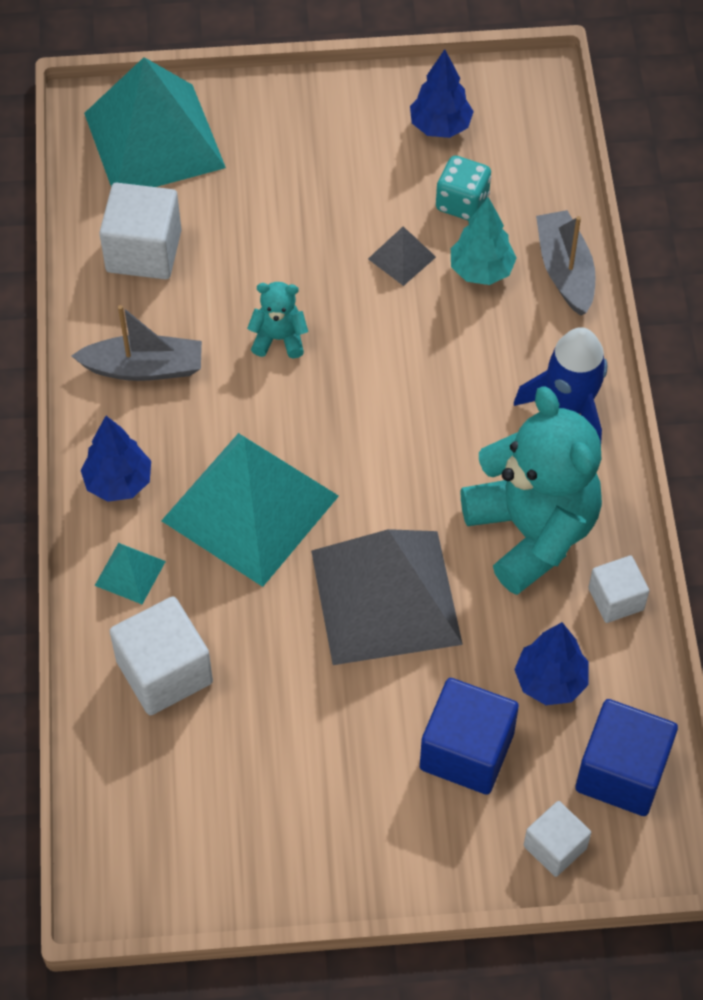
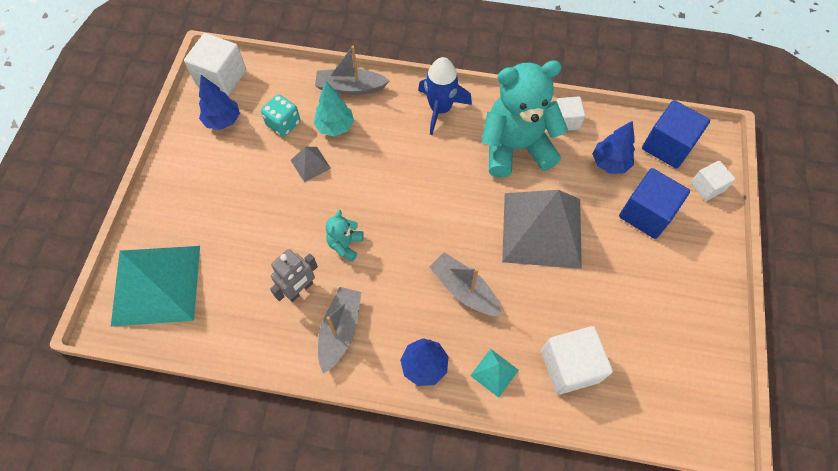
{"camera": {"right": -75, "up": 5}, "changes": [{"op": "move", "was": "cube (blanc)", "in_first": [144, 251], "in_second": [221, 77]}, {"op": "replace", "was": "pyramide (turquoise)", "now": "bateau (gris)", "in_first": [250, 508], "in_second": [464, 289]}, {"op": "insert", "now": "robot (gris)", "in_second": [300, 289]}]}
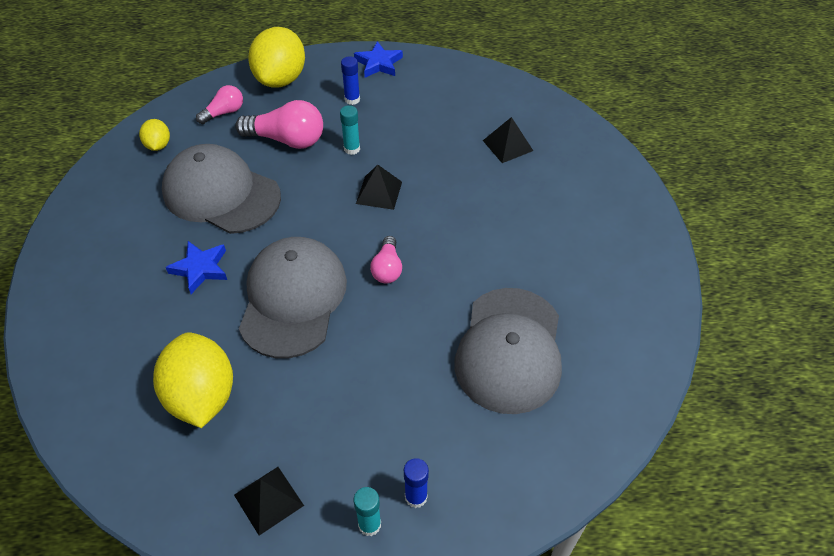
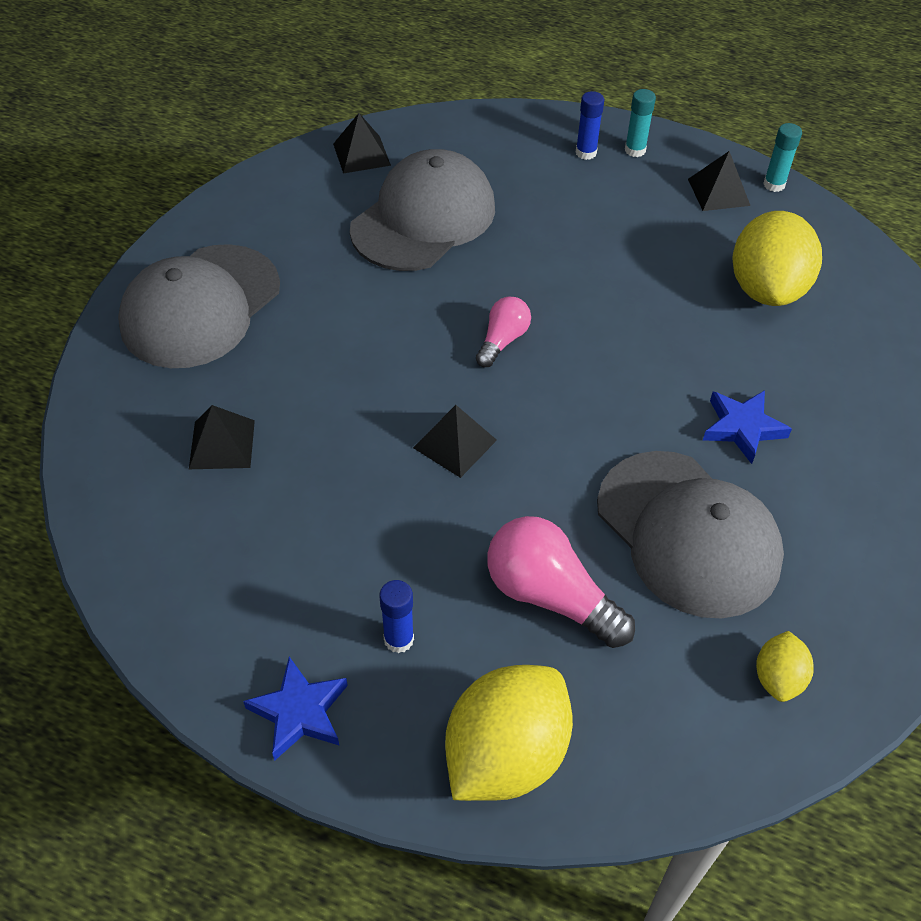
{"camera": {"right": -155, "up": 0}, "changes": [{"op": "delete", "was": "ampoule (rose)", "in_first": [224, 112]}, {"op": "move", "was": "casquette (gris)", "in_first": [293, 299], "in_second": [200, 306]}, {"op": "move", "was": "bâton de colle (turquoise)", "in_first": [352, 149], "in_second": [774, 184]}, {"op": "insert", "now": "pyramide (noir)", "in_second": [361, 154]}]}
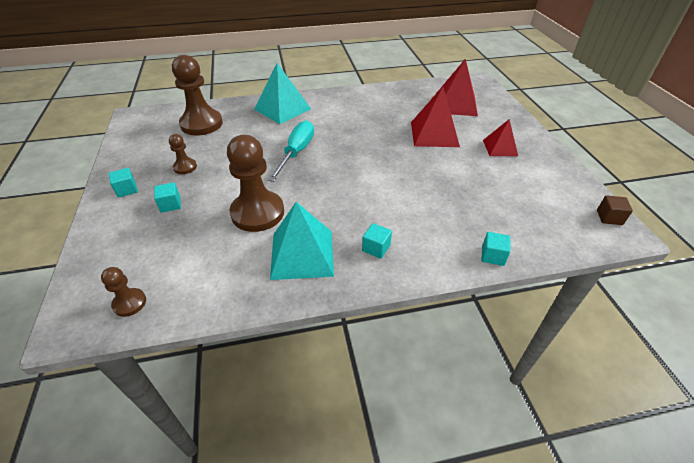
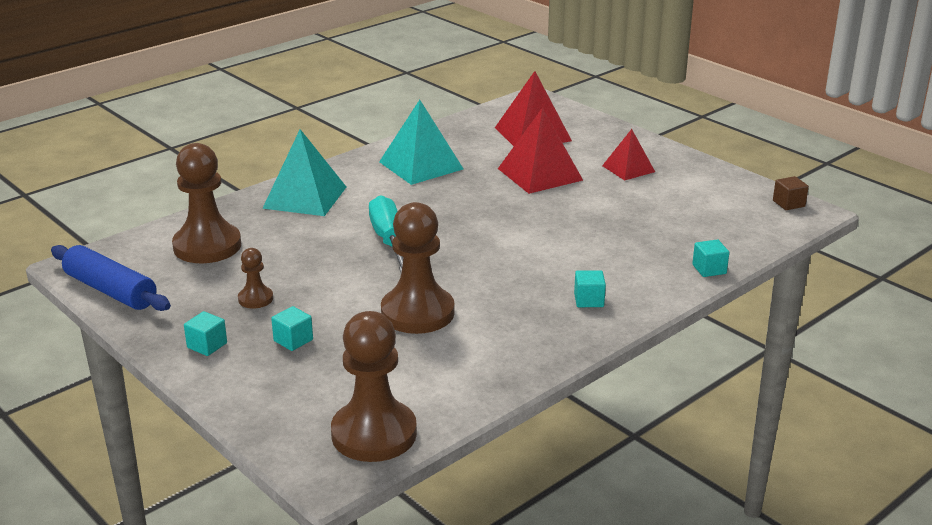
{"camera": {"right": -30, "up": -15}, "changes": [{"op": "resize", "was": "pion (marron)", "in_first": [129, 303], "in_second": [374, 434], "ratio": 2.08}, {"op": "move", "was": "pyramide (turquoise)", "in_first": [302, 254], "in_second": [421, 165]}, {"op": "insert", "now": "rouleau à pâtisserie (bleu)", "in_second": [110, 291]}]}
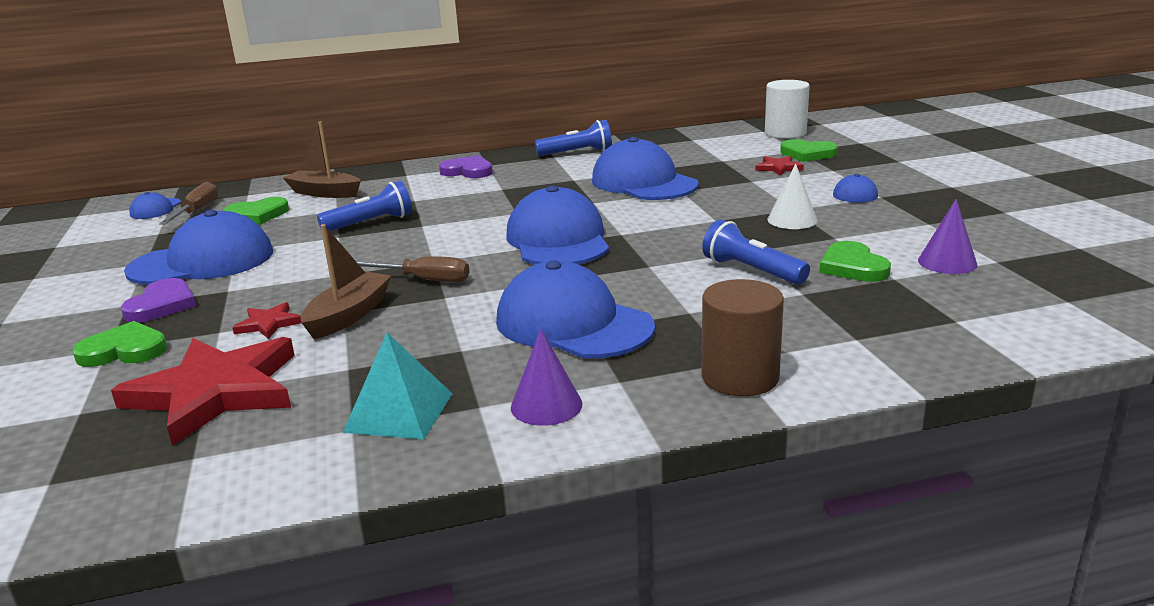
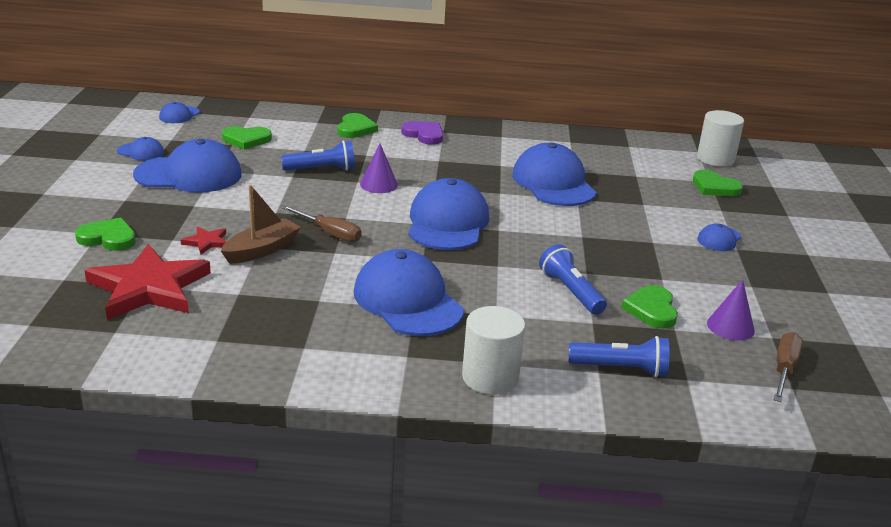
{"camera": {"right": 15, "up": 5}, "changes": [{"op": "delete", "was": "cœur (violet)", "in_first": [162, 305]}, {"op": "move", "was": "tournevis (marron)", "in_first": [196, 211], "in_second": [784, 369]}, {"op": "delete", "was": "bateau (marron)", "in_first": [324, 193]}, {"op": "delete", "was": "pyramide (turquoise)", "in_first": [399, 412]}, {"op": "move", "was": "cône (violet)", "in_first": [546, 405], "in_second": [379, 184]}, {"op": "move", "was": "lampe de poche (bleu)", "in_first": [577, 153], "in_second": [621, 369]}, {"op": "recolor", "was": "cylindre (marron)", "now": "cylindre (blanc)", "in_first": [740, 377], "in_second": [490, 377]}, {"op": "delete", "was": "étoile (rouge)", "in_first": [778, 168]}, {"op": "delete", "was": "cône (blanc)", "in_first": [792, 220]}, {"op": "insert", "now": "casquette (bleu)", "in_second": [141, 152]}, {"op": "insert", "now": "cœur (vert)", "in_second": [355, 129]}]}
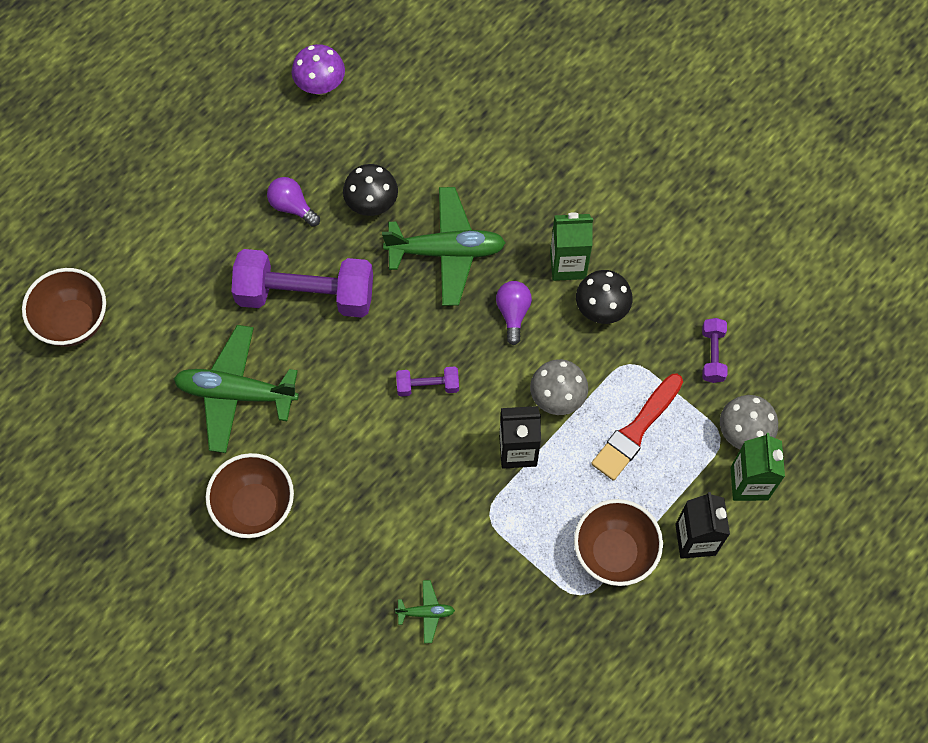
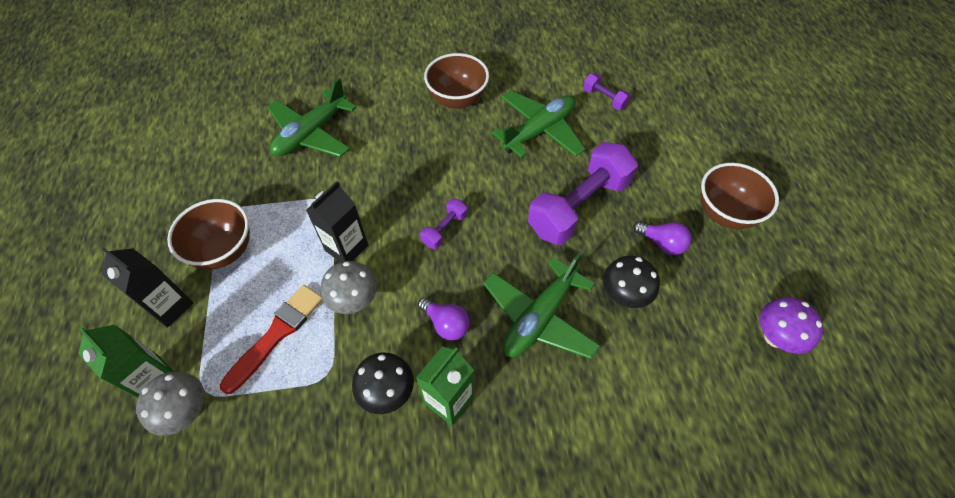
{"camera": {"right": 130, "up": -10}, "changes": [{"op": "move", "was": "bol (marron)", "in_first": [74, 322], "in_second": [725, 213]}, {"op": "rotate", "was": "ampoule (violet)", "in_first": [292, 206], "in_second": [662, 243], "clockwise": 45}, {"op": "resize", "was": "avion (vert)", "in_first": [426, 613], "in_second": [311, 133], "ratio": 2.24}, {"op": "rotate", "was": "pinceau (rouge)", "in_first": [636, 430], "in_second": [277, 334], "clockwise": 45}, {"op": "move", "was": "haltère (violet)", "in_first": [712, 355], "in_second": [604, 99]}]}
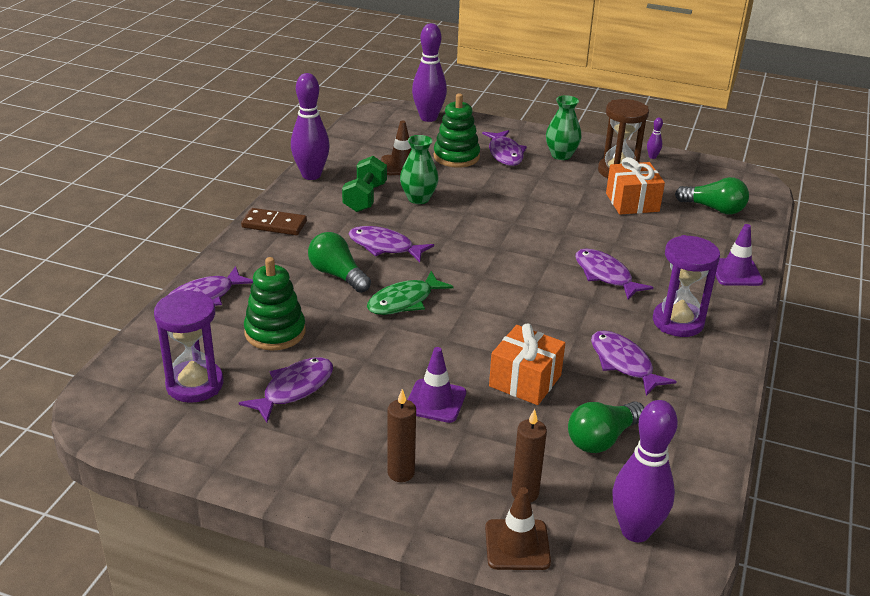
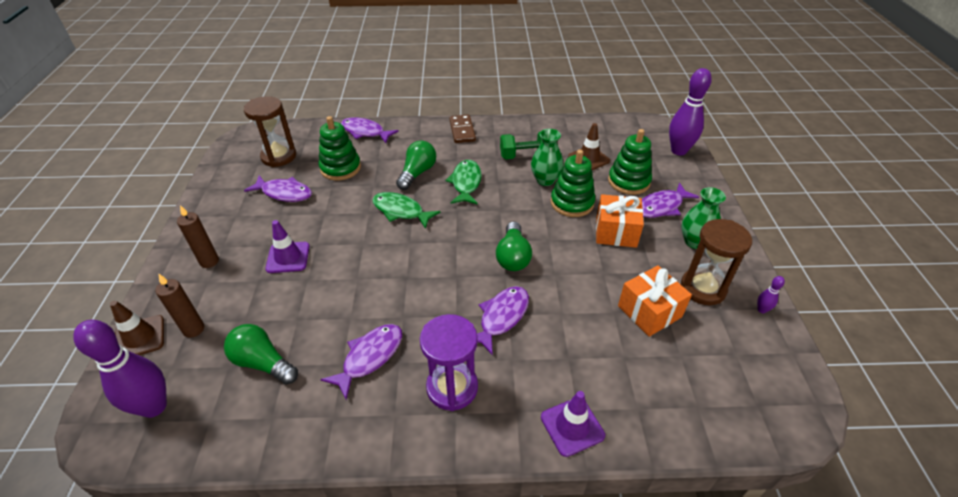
{"camera": {"right": 70, "up": 10}, "changes": [{"op": "recolor", "was": "sablier (violet)", "now": "sablier (marron)", "in_first": [195, 384], "in_second": [279, 156]}, {"op": "delete", "was": "quille (violet)", "in_first": [311, 175]}, {"op": "recolor", "was": "poisson (violet)", "now": "poisson (vert)", "in_first": [384, 247], "in_second": [466, 183]}, {"op": "move", "was": "cadeau (orange)", "in_first": [525, 381], "in_second": [616, 232]}, {"op": "move", "was": "ampoule (vert)", "in_first": [714, 209], "in_second": [513, 256]}, {"op": "insert", "now": "jouet à empiler (vert)", "in_second": [572, 203]}]}
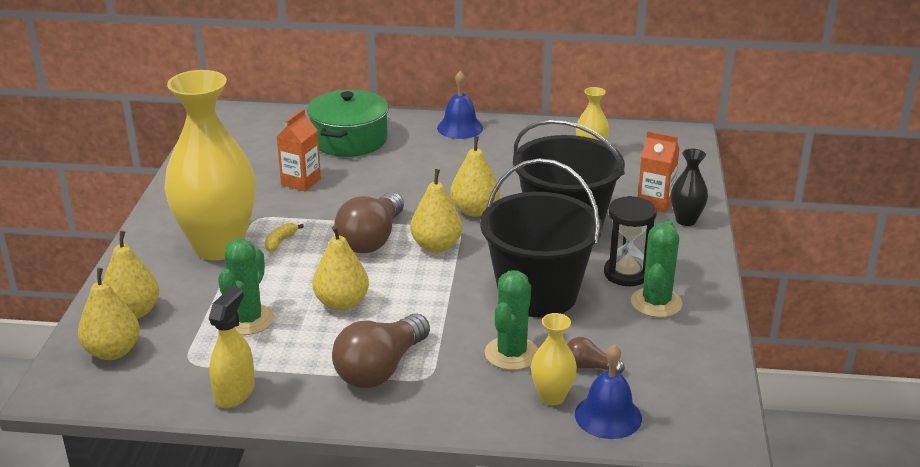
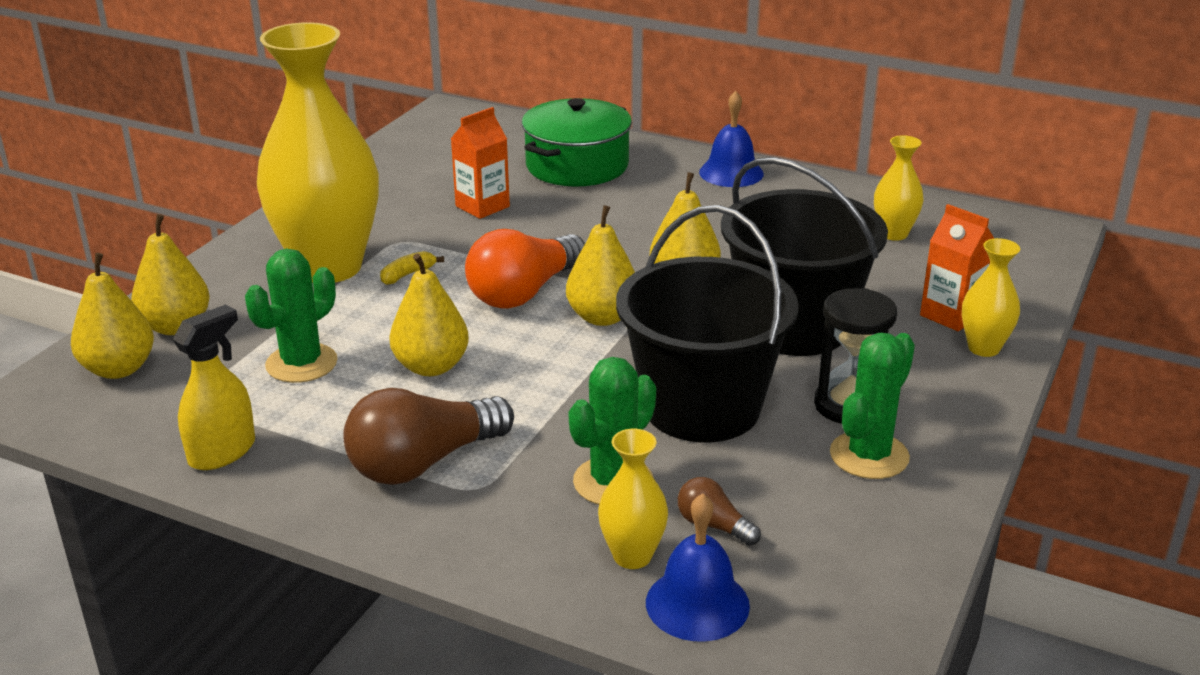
{"camera": {"right": 20, "up": 0}, "changes": [{"op": "recolor", "was": "ampoule (marron)", "now": "ampoule (orange)", "in_first": [372, 239], "in_second": [524, 292]}, {"op": "recolor", "was": "vase (noir)", "now": "vase (jaune)", "in_first": [686, 220], "in_second": [983, 348]}]}
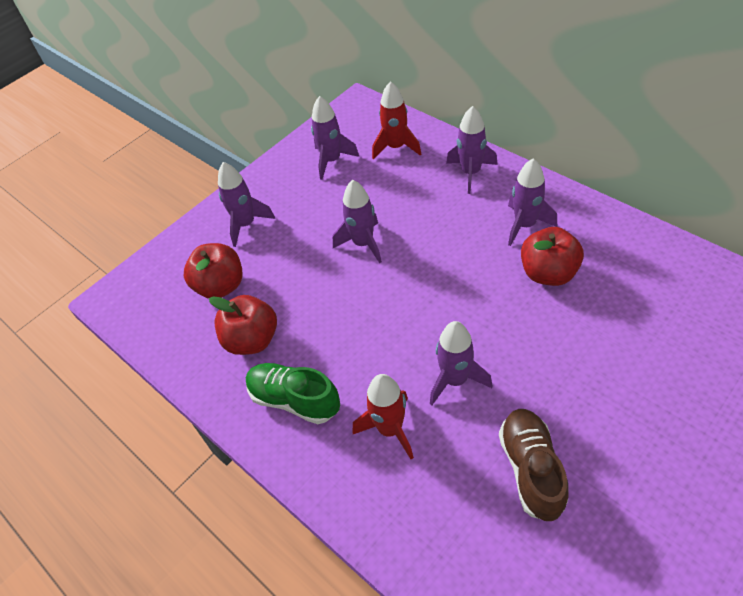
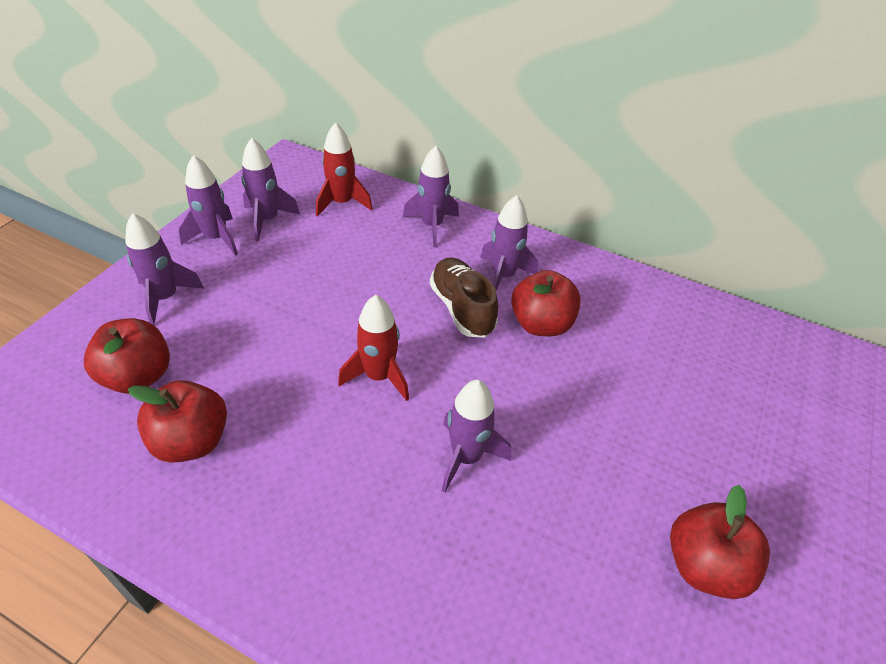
{"camera": {"right": -25, "up": -5}, "changes": [{"op": "delete", "was": "chaussure (vert)", "in_first": [294, 400]}, {"op": "move", "was": "fusée (violet)", "in_first": [363, 244], "in_second": [216, 238]}, {"op": "move", "was": "fusée (rouge)", "in_first": [390, 429], "in_second": [379, 376]}, {"op": "move", "was": "chaussure (marron)", "in_first": [531, 469], "in_second": [462, 308]}, {"op": "insert", "now": "pomme (rouge)", "in_second": [704, 565]}]}
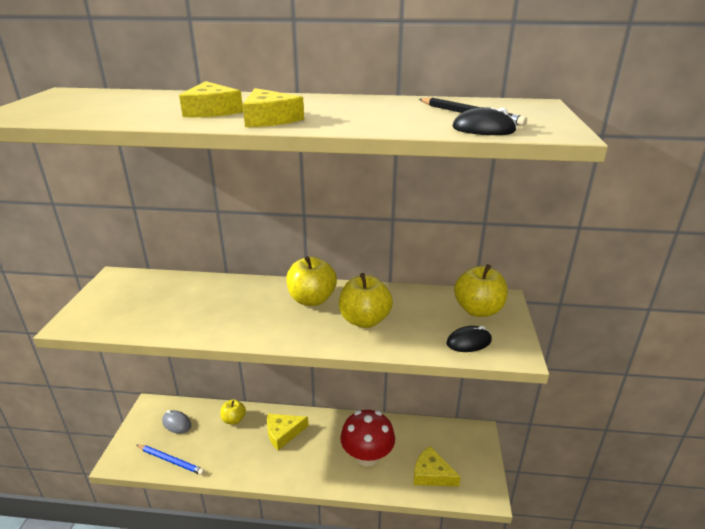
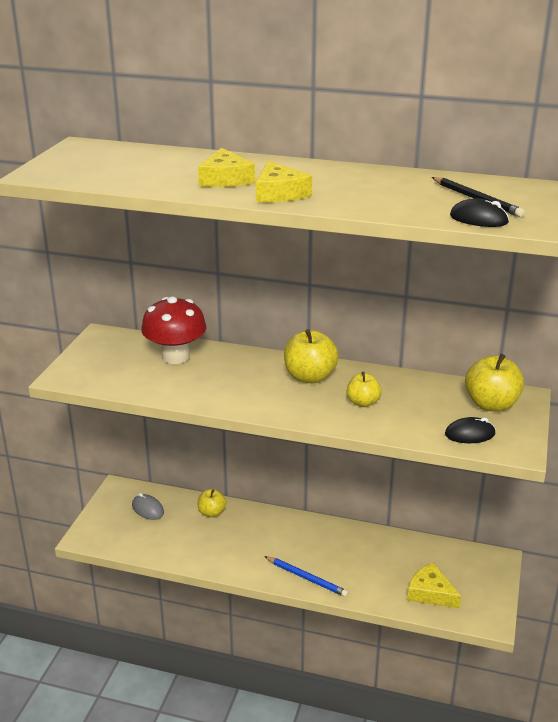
{"camera": {"right": 10, "up": 0}, "changes": [{"op": "move", "was": "crayon (bleu)", "in_first": [171, 460], "in_second": [306, 578]}, {"op": "delete", "was": "fromage (jaune)", "in_first": [283, 433]}, {"op": "resize", "was": "pomme (jaune)", "in_first": [364, 320], "in_second": [363, 403], "ratio": 0.61}, {"op": "move", "was": "champignon (rouge)", "in_first": [367, 456], "in_second": [175, 356]}]}
